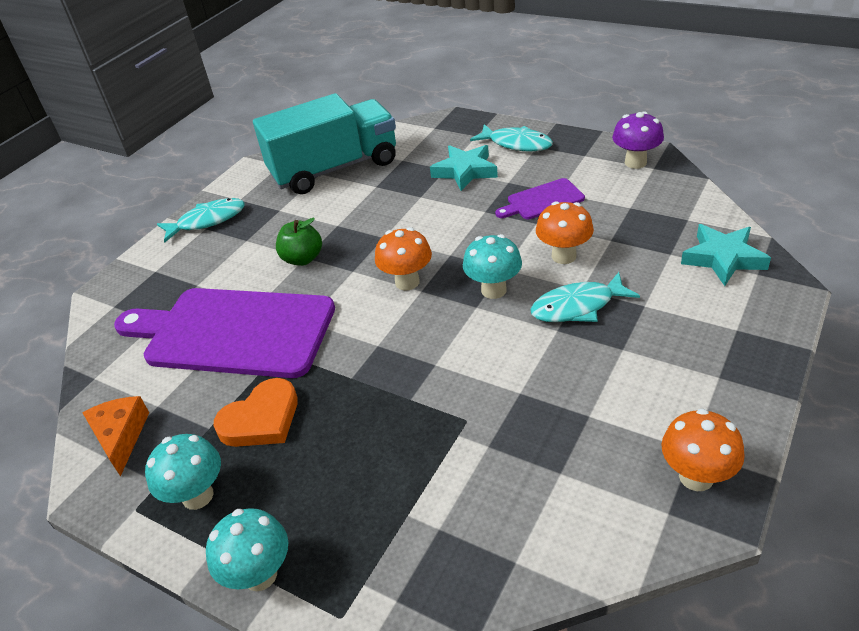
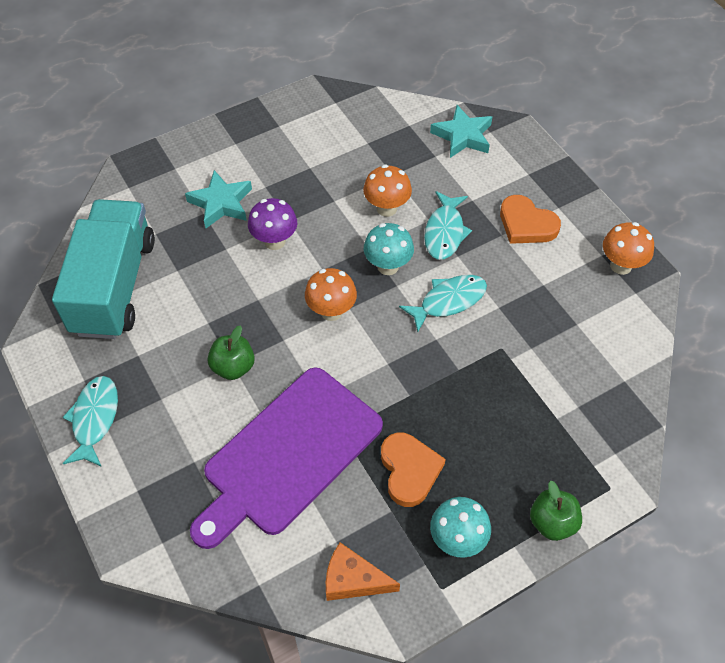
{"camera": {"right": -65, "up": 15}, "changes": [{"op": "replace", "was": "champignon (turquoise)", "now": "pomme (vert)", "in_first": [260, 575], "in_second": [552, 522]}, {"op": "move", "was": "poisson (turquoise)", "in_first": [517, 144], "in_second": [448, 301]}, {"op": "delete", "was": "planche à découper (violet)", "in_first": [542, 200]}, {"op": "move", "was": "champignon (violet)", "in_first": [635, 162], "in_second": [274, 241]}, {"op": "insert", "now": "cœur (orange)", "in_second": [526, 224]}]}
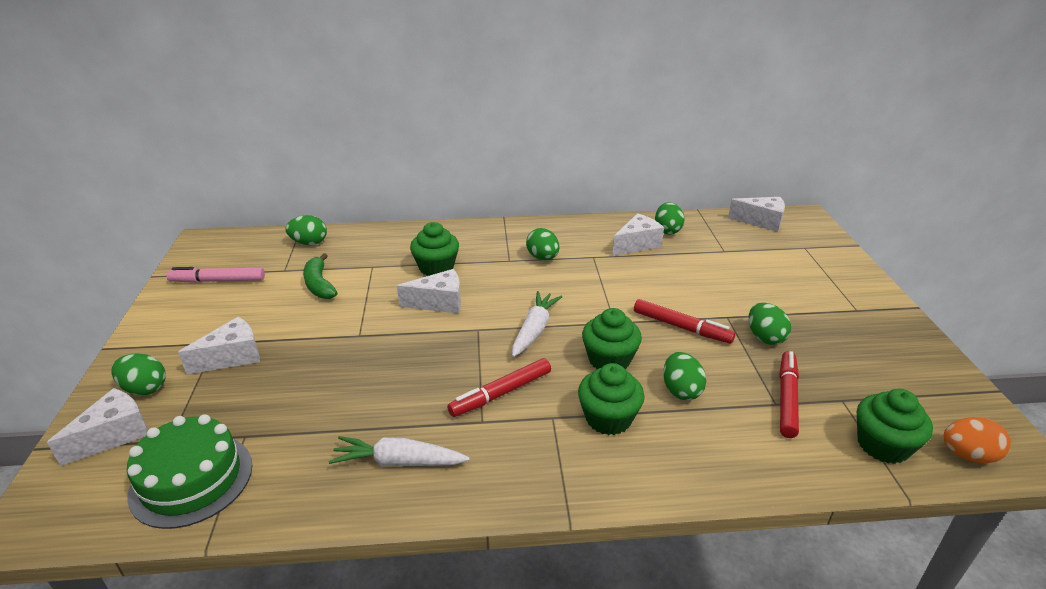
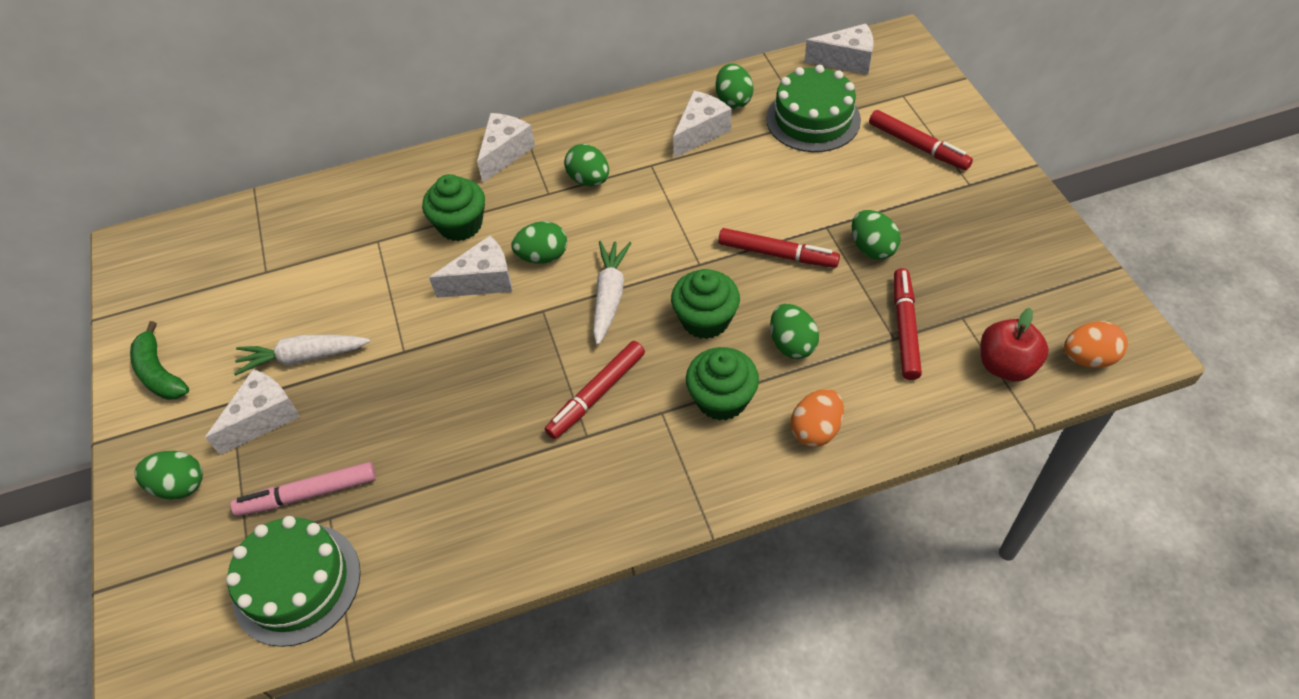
{"camera": {"right": -10, "up": 20}, "changes": [{"op": "move", "was": "fromage (blanc)", "in_first": [114, 435], "in_second": [505, 153]}, {"op": "move", "was": "feutre (rose)", "in_first": [218, 281], "in_second": [308, 494]}, {"op": "move", "was": "œuf (vert)", "in_first": [309, 243], "in_second": [543, 256]}, {"op": "move", "was": "banane (vert)", "in_first": [319, 285], "in_second": [160, 373]}, {"op": "move", "was": "carotte (blanc)", "in_first": [398, 462], "in_second": [303, 357]}, {"op": "replace", "was": "muffin (vert)", "now": "pomme (rouge)", "in_first": [883, 445], "in_second": [1005, 365]}, {"op": "insert", "now": "gâteau (vert)", "in_second": [813, 119]}, {"op": "insert", "now": "œuf (orange)", "in_second": [815, 430]}, {"op": "insert", "now": "feutre (rouge)", "in_second": [918, 146]}]}
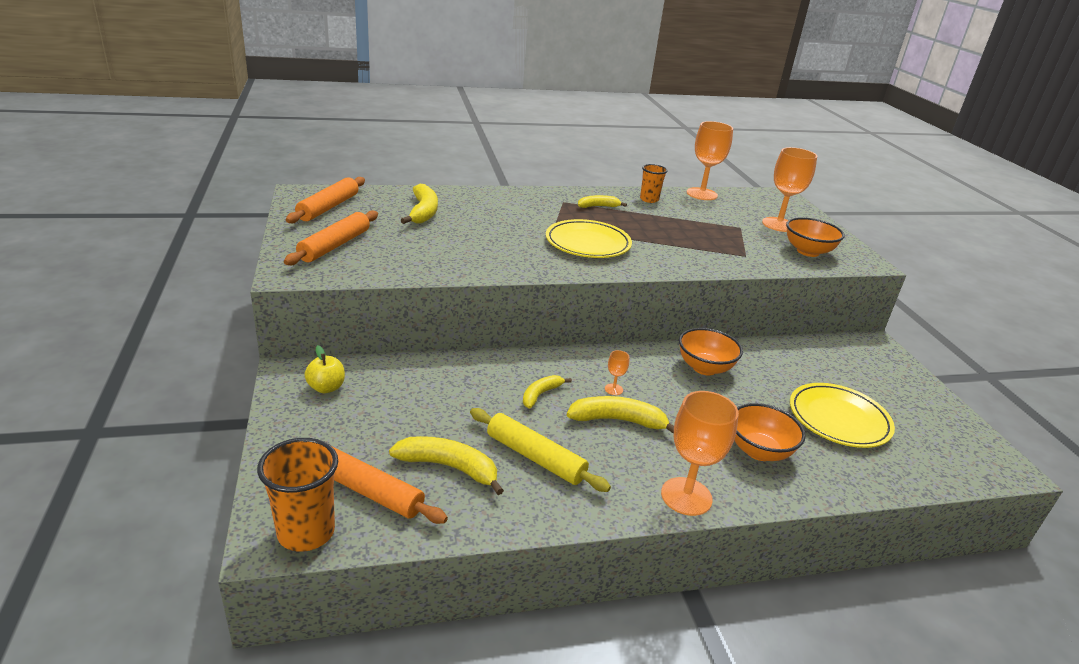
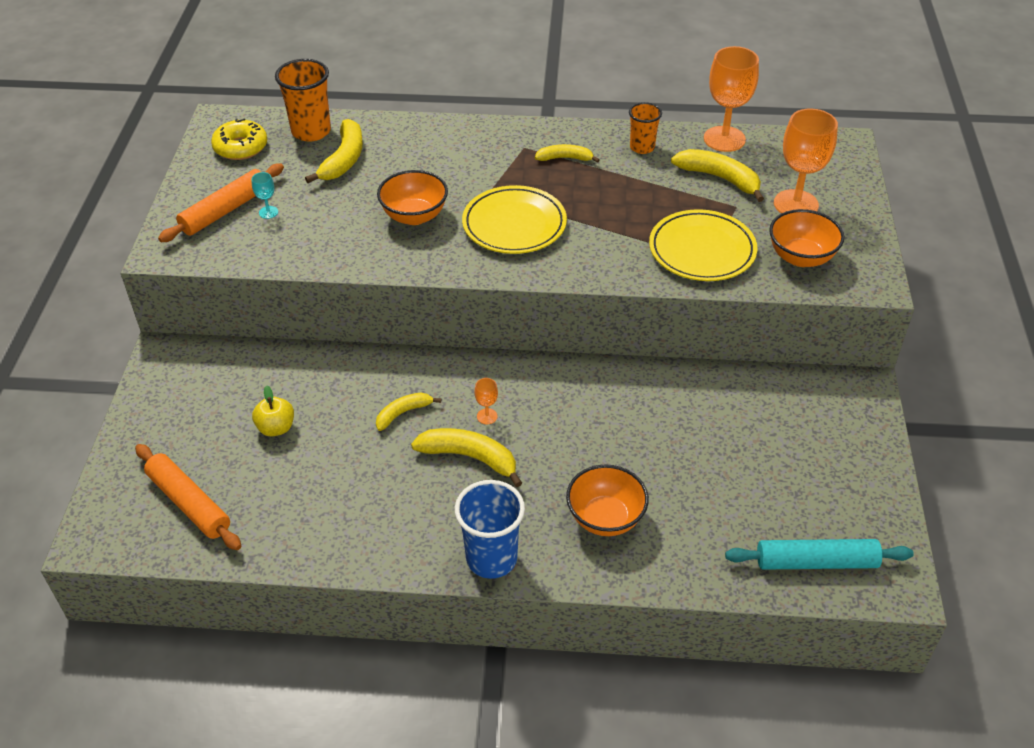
{"camera": {"right": 20, "up": 15}, "changes": [{"op": "move", "was": "gobelet (orange)", "in_first": [306, 532], "in_second": [311, 131]}, {"op": "replace", "was": "rouleau à pâtisserie (orange)", "now": "beignet (jaune)", "in_first": [328, 207], "in_second": [241, 147]}, {"op": "move", "was": "pomme (jaune)", "in_first": [326, 388], "in_second": [276, 428]}, {"op": "move", "was": "banane (jaune)", "in_first": [449, 467], "in_second": [720, 178]}, {"op": "delete", "was": "rouleau à pâtisserie (jaune)", "in_first": [535, 457]}, {"op": "replace", "was": "verre à pied (orange)", "now": "gobelet (bleu)", "in_first": [686, 496], "in_second": [491, 559]}, {"op": "move", "was": "bol (orange)", "in_first": [704, 368], "in_second": [414, 216]}, {"op": "move", "was": "assiette (jaune)", "in_first": [838, 419], "in_second": [702, 250]}, {"op": "insert", "now": "verre à pied (turquoise)", "in_second": [268, 212]}, {"op": "insert", "now": "rouleau à pâtisserie (turquoise)", "in_second": [816, 562]}]}
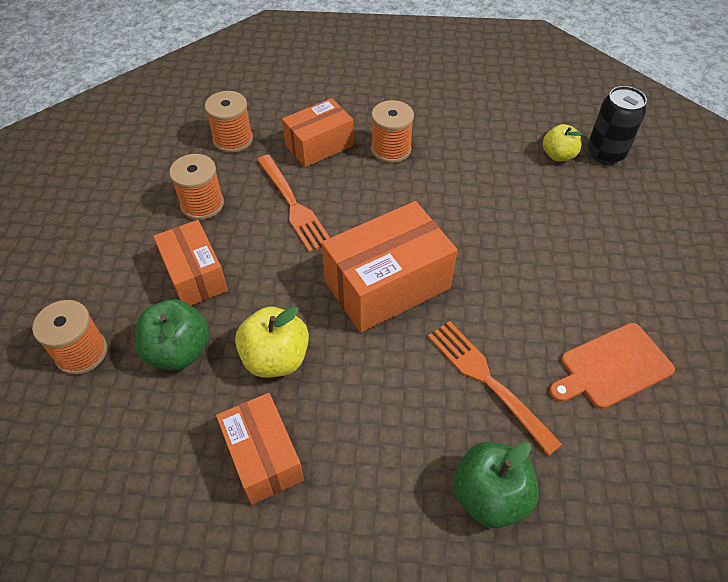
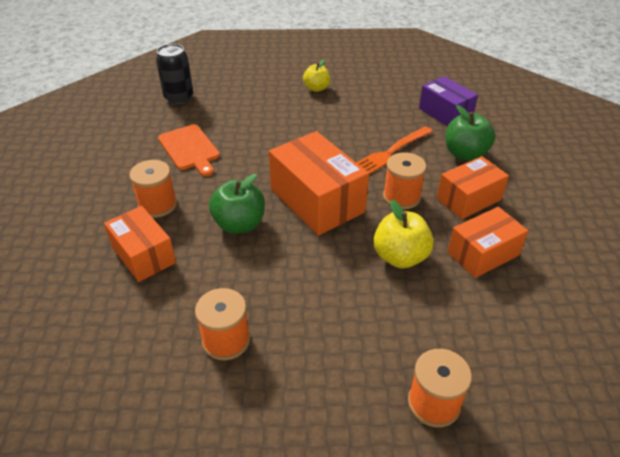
{"camera": {"right": -95, "up": -10}, "changes": [{"op": "move", "was": "pomme (vert)", "in_first": [178, 351], "in_second": [239, 224]}, {"op": "move", "was": "boîte (orange)", "in_first": [195, 275], "in_second": [468, 199]}, {"op": "move", "was": "bobine (orange)", "in_first": [233, 140], "in_second": [401, 197]}, {"op": "delete", "was": "fourchette (orange)", "in_first": [293, 205]}, {"op": "move", "was": "pomme (jaune)", "in_first": [558, 155], "in_second": [316, 88]}, {"op": "move", "was": "planche à découper (orange)", "in_first": [612, 367], "in_second": [189, 149]}, {"op": "insert", "now": "boîte (violet)", "in_second": [445, 113]}]}
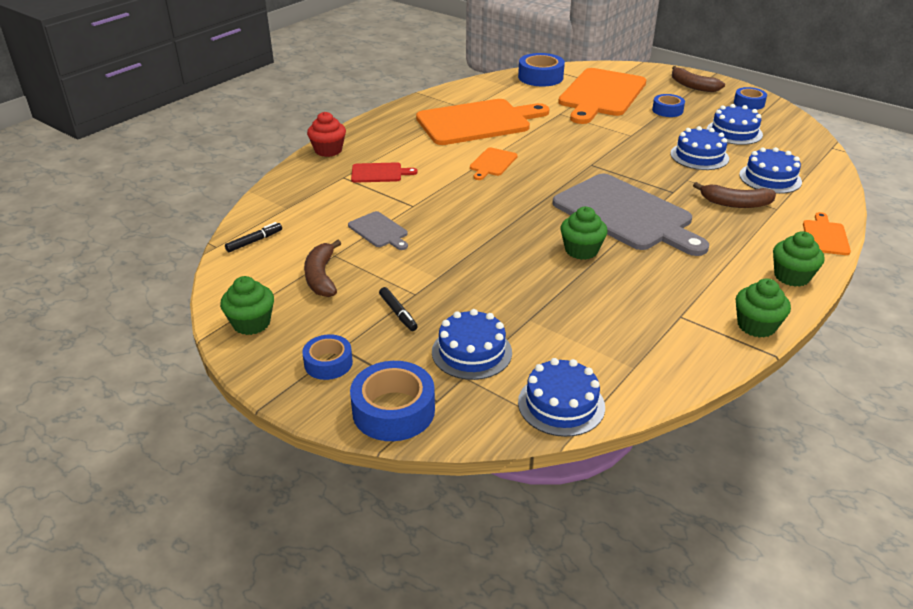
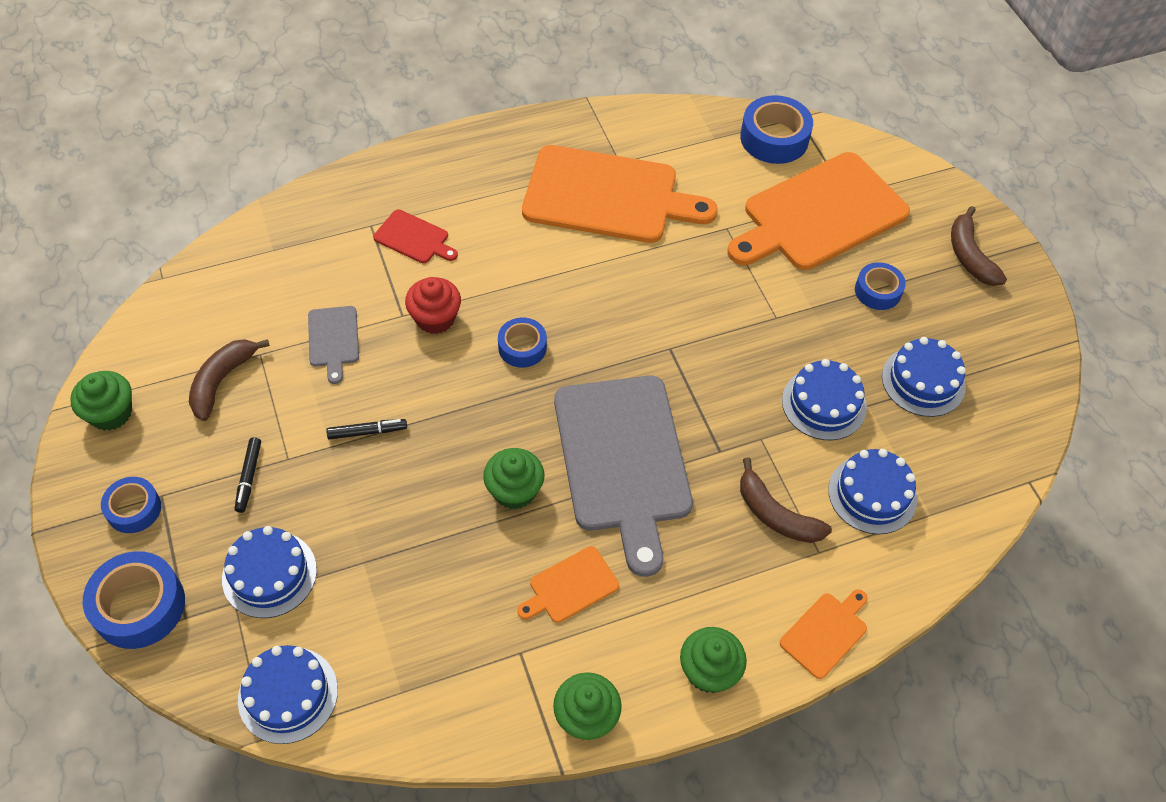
{"camera": {"right": 30, "up": 20}, "changes": [{"op": "move", "was": "feutre (noir)", "in_first": [254, 241], "in_second": [367, 432]}, {"op": "move", "was": "muffin (rouge)", "in_first": [328, 150], "in_second": [435, 318]}, {"op": "move", "was": "planche à découper (orange)", "in_first": [492, 163], "in_second": [570, 586]}, {"op": "move", "was": "ruban adhésif (bleu)", "in_first": [749, 103], "in_second": [522, 347]}]}
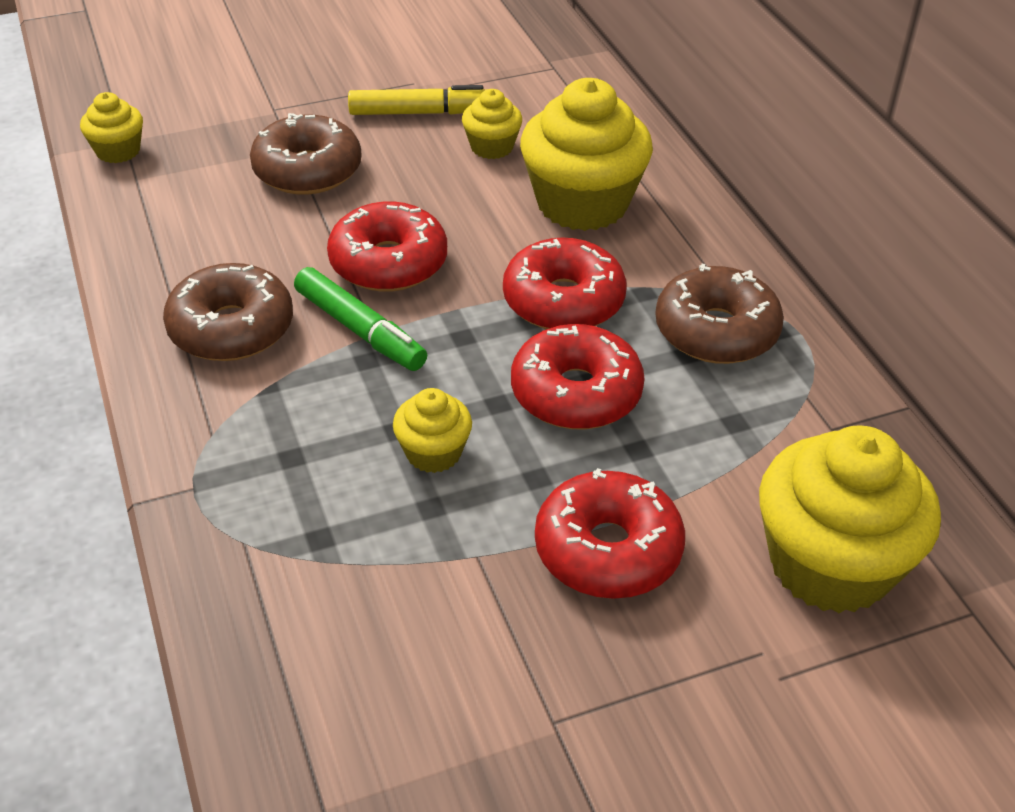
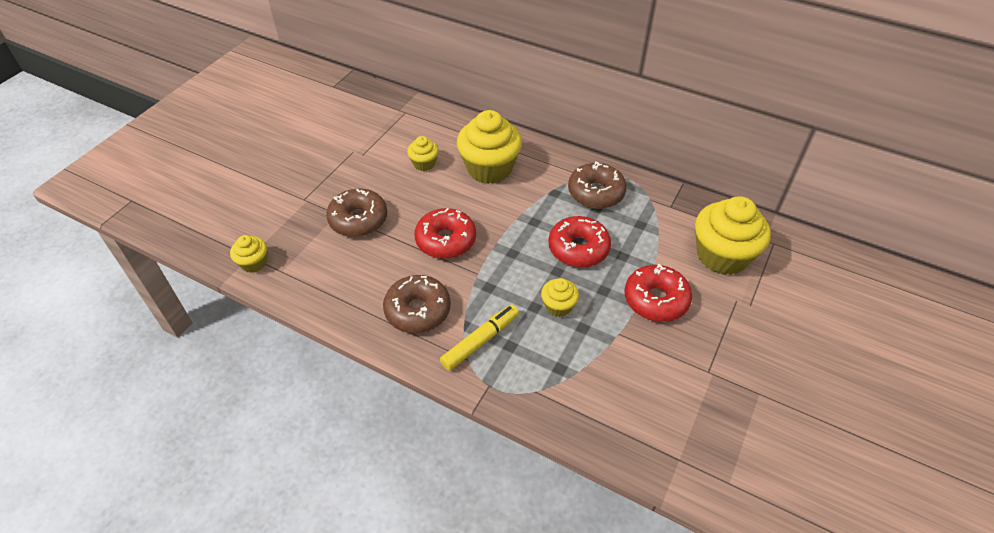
{"camera": {"right": -40, "up": 5}, "changes": [{"op": "delete", "was": "feutre (vert)", "in_first": [360, 330]}, {"op": "move", "was": "feutre (jaune)", "in_first": [420, 113], "in_second": [480, 341]}, {"op": "delete", "was": "beignet (rouge)", "in_first": [563, 301]}]}
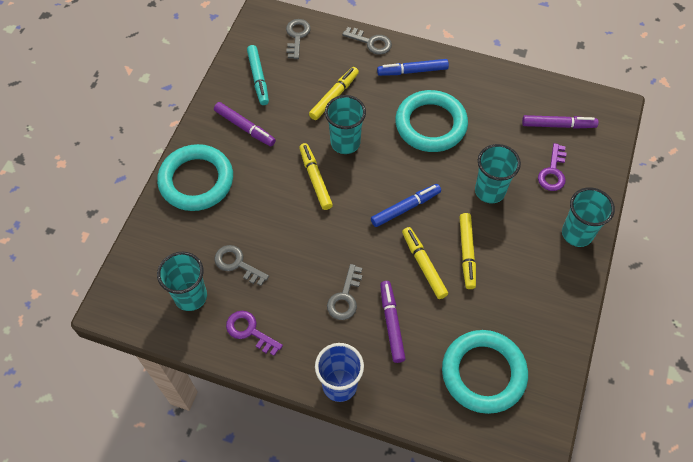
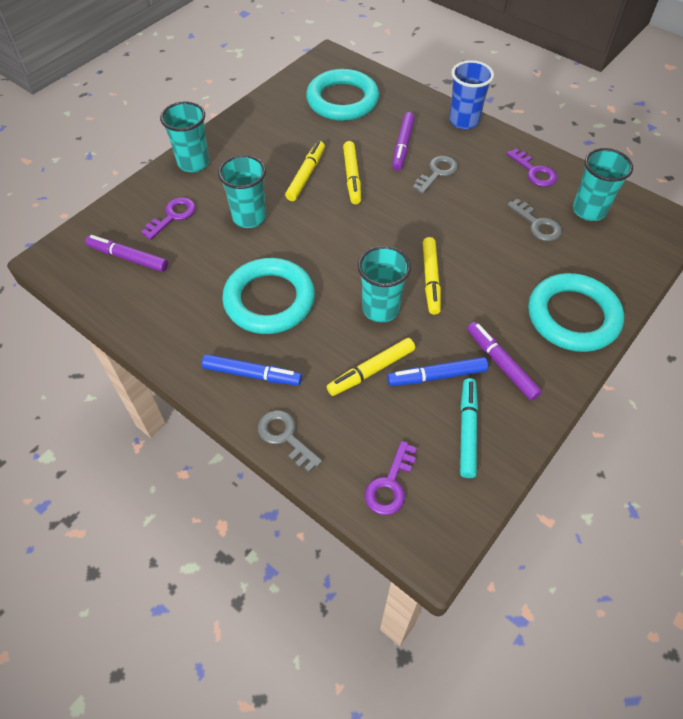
{"camera": {"right": -160, "up": -5}, "changes": [{"op": "recolor", "was": "clé (gris)", "now": "clé (violet)", "in_first": [297, 36], "in_second": [390, 484]}, {"op": "move", "was": "feutre (bleu)", "in_first": [405, 208], "in_second": [437, 376]}]}
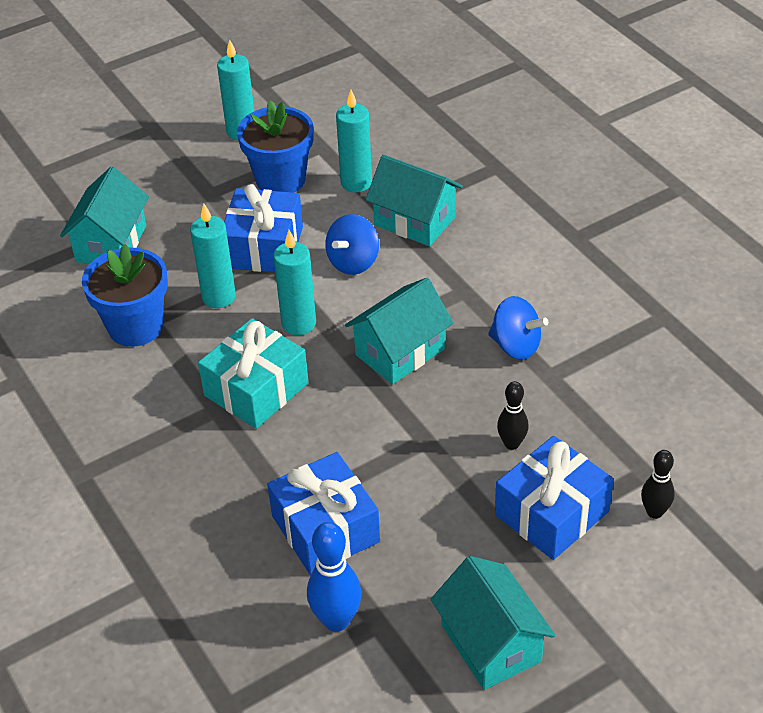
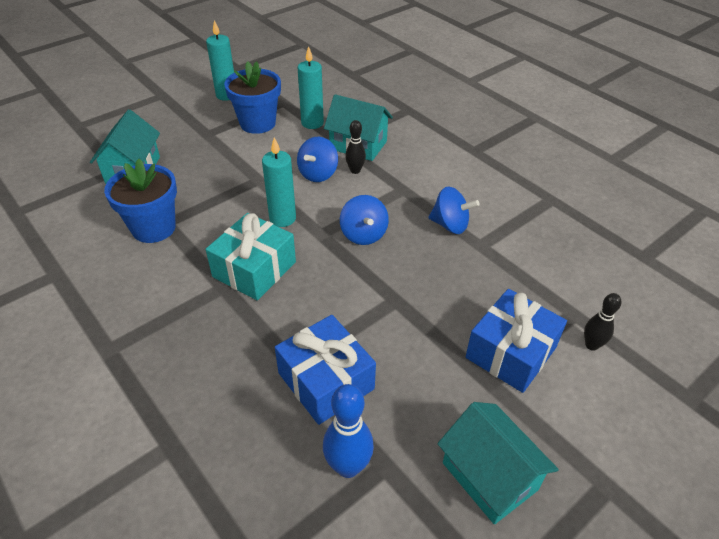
{"camera": {"right": -10, "up": 0}, "changes": [{"op": "delete", "was": "bougie (turquoise)", "in_first": [219, 297]}, {"op": "delete", "was": "cadeau (bleu)", "in_first": [264, 247]}, {"op": "replace", "was": "maison (turquoise)", "now": "toupie (bleu)", "in_first": [400, 352], "in_second": [363, 234]}, {"op": "move", "was": "quille (noir)", "in_first": [511, 444], "in_second": [355, 170]}]}
